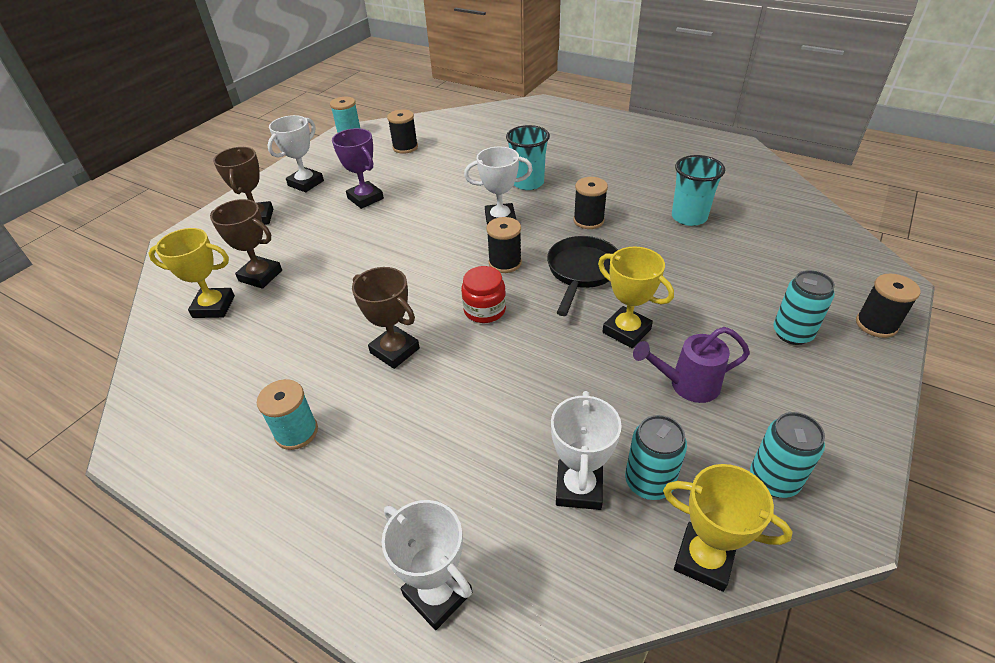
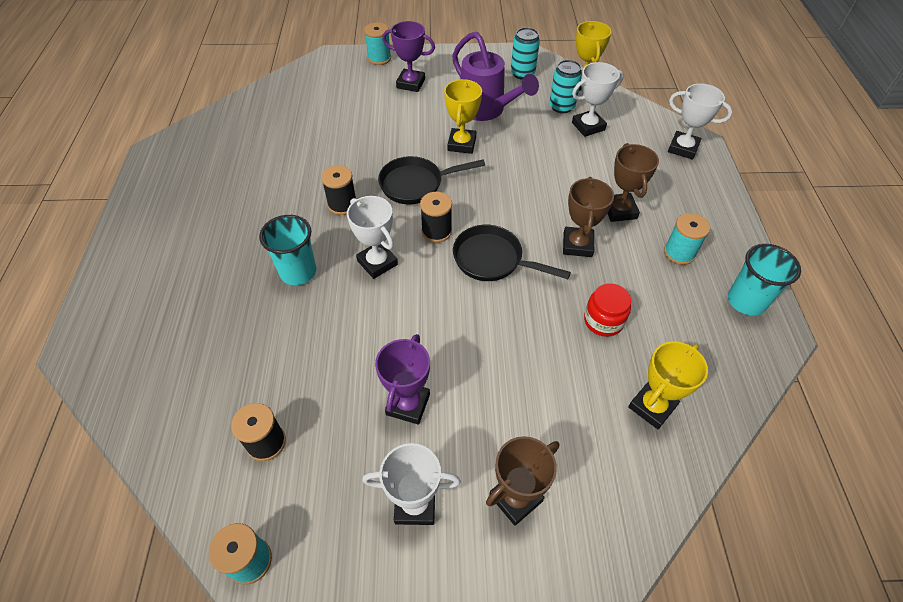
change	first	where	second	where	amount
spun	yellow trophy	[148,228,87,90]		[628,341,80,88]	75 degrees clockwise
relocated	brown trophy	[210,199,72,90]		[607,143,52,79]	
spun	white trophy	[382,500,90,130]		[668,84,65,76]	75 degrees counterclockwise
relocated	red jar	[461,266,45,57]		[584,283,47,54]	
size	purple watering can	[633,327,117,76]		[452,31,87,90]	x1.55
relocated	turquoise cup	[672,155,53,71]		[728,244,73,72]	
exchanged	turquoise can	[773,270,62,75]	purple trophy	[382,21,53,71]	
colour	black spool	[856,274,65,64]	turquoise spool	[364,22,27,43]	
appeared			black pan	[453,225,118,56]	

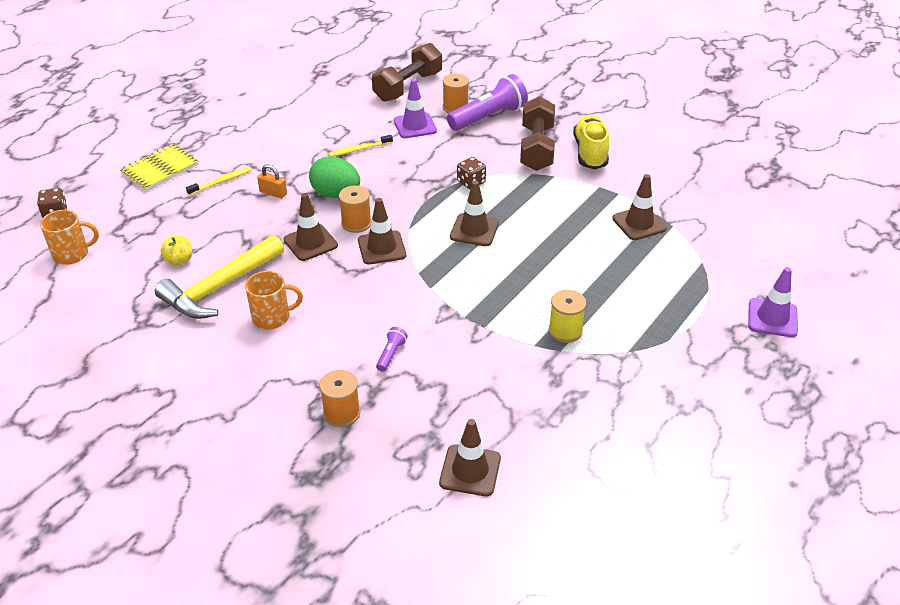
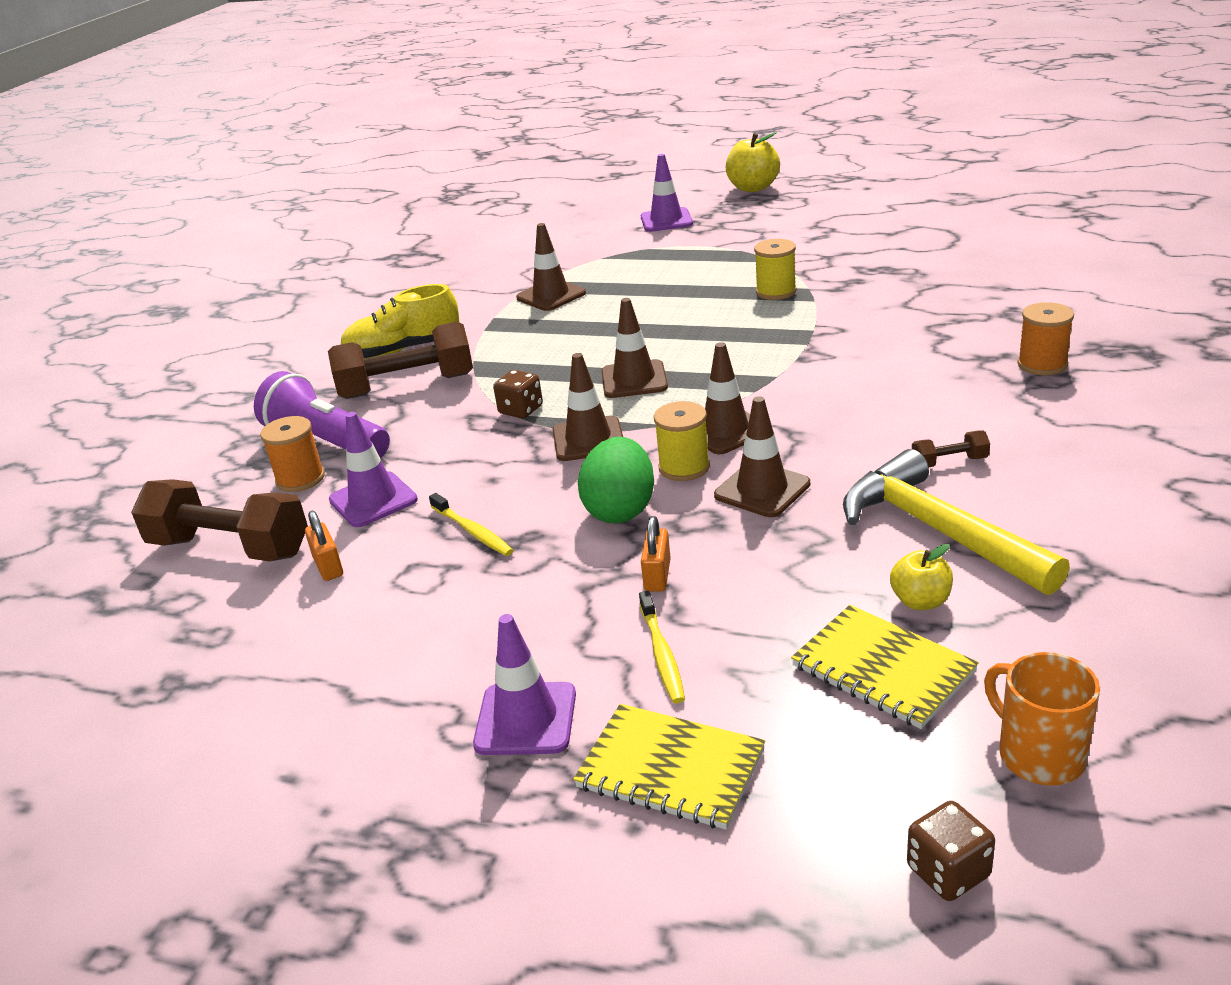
change	first	where	second	where	amount
spun	yellow hammer	[155,235,129,84]		[843,449,227,146]	150 degrees counterclockwise
spun	yellow toothbrush	[186,167,66,28]		[639,591,46,112]	135 degrees counterclockwise
exchanged	orange mug	[245,271,58,58]	brown dumbbell	[912,430,78,37]	
colour	orange spool	[339,185,32,48]	yellow spool	[654,401,56,80]	
missing	purple flashlight	[376,327,32,45]			
relocated	brown traffic cone	[439,419,62,77]		[552,353,71,108]	
appeared			orange padlock	[305,511,38,70]	
appeared			purple traffic cone	[473,614,103,141]	
appeared			yellow apple	[726,132,54,60]	
appeared			yellow notebook	[791,605,188,124]	

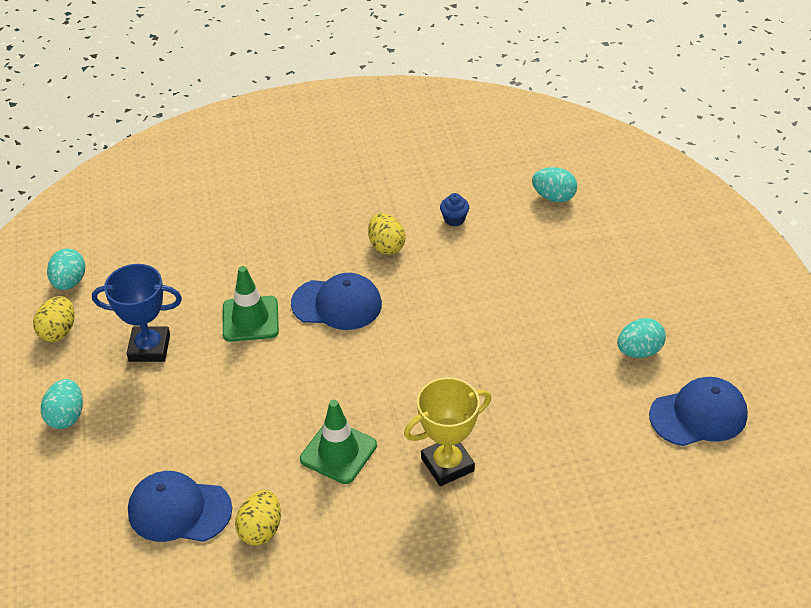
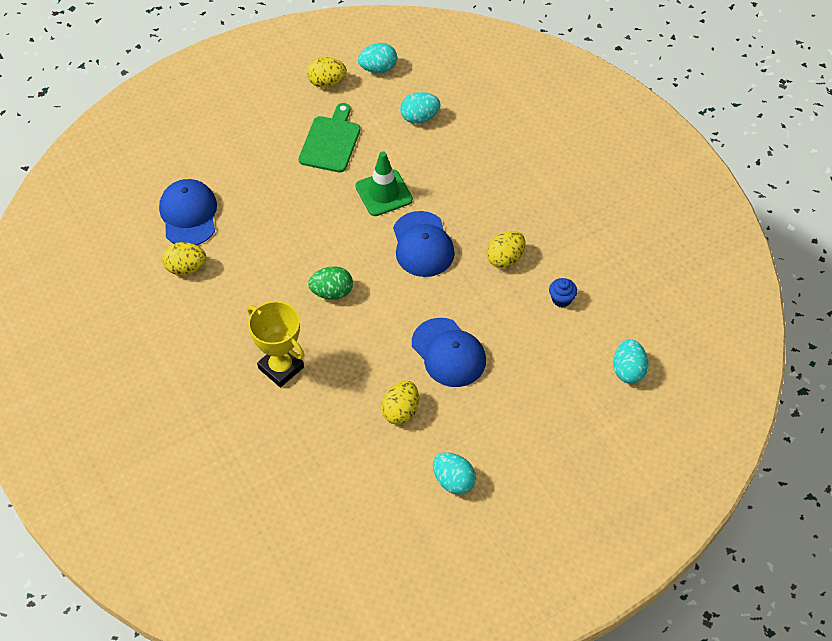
change	first	where	second	where	amount
relocated	turquoise egg	[41,379,42,50]		[400,92,40,32]	
exchanged	blue trophy	[92,264,90,98]	green cutting board	[299,103,61,70]	
missing	green traffic cone	[300,400,77,84]			
relocated	blue cap	[649,377,99,69]		[412,318,74,69]	
appeared			green egg	[308,266,45,34]	
appeared			yellow egg	[381,381,38,44]	

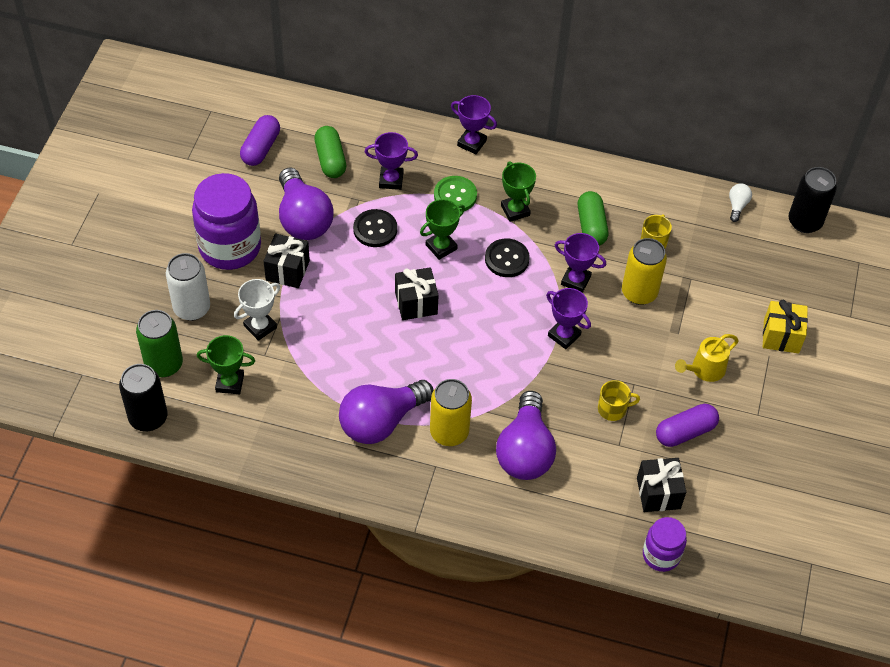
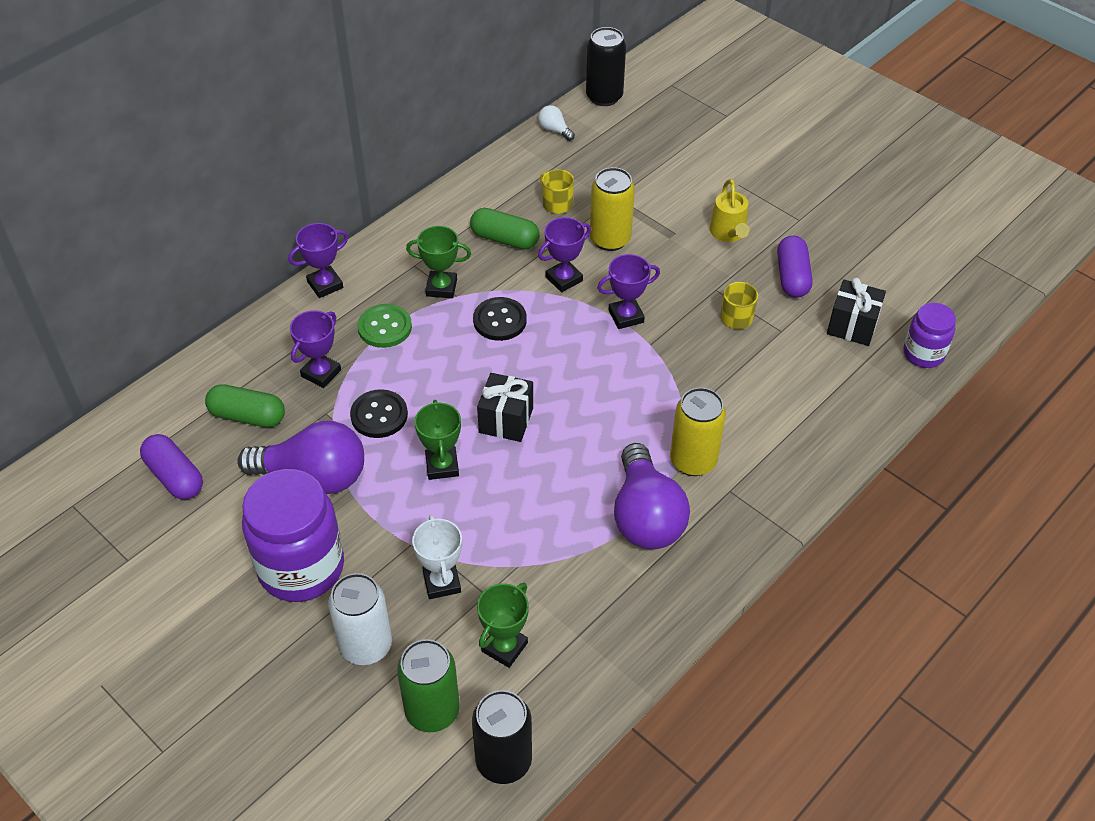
change	first	where	second	where	amount
missing	black gift	[264,233,46,55]			
relocated	green trophy	[420,199,45,61]		[415,400,46,80]	
missing	purple light bulb	[496,391,60,89]			
missing	yellow gift	[763,300,45,53]			

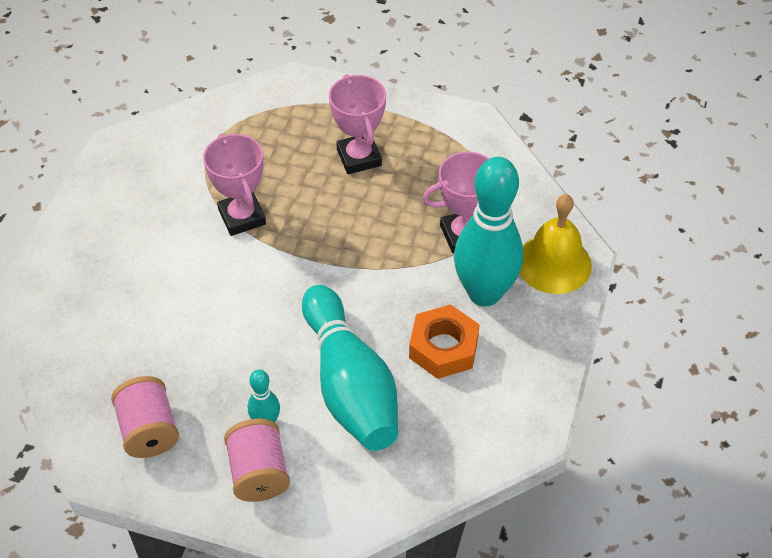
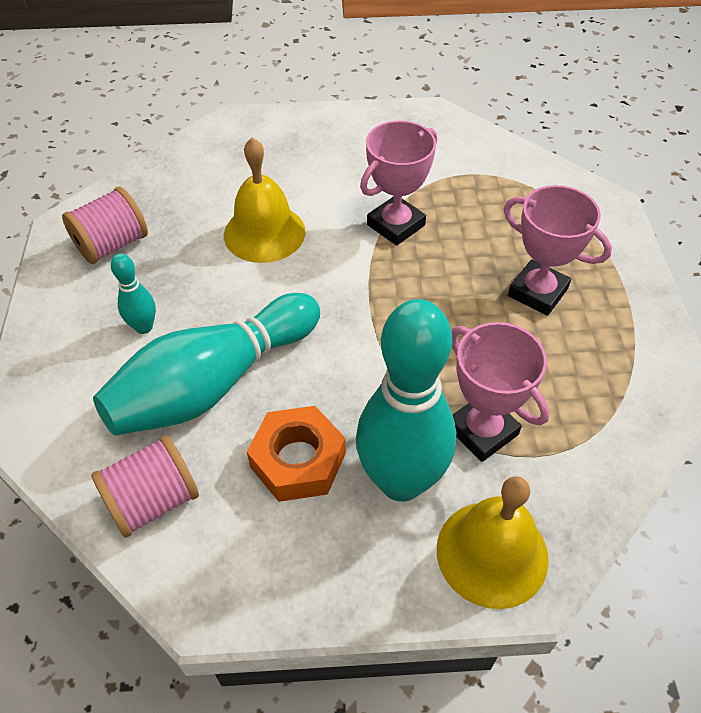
change	first	where	second	where	amount
relocated	pink spool	[224,418,66,84]		[91,435,108,103]	
spun	pink trophy	[329,74,57,100]		[504,185,108,131]	75 degrees clockwise
appeared			yellow bell	[224,137,82,126]	

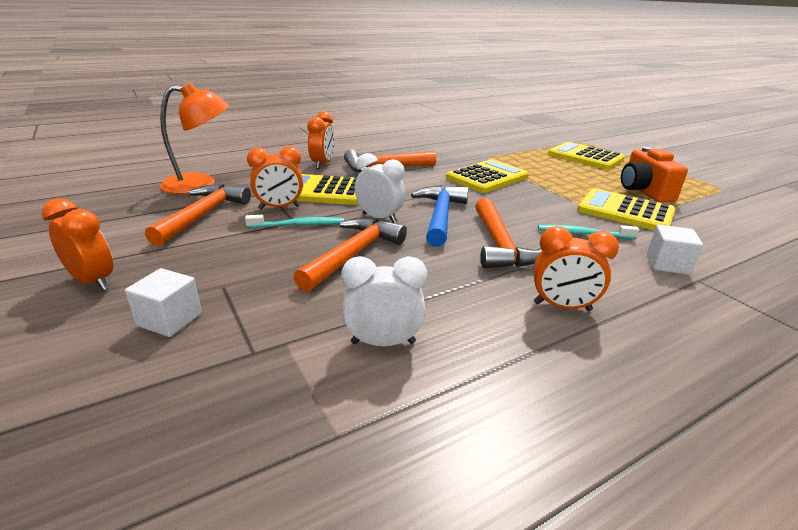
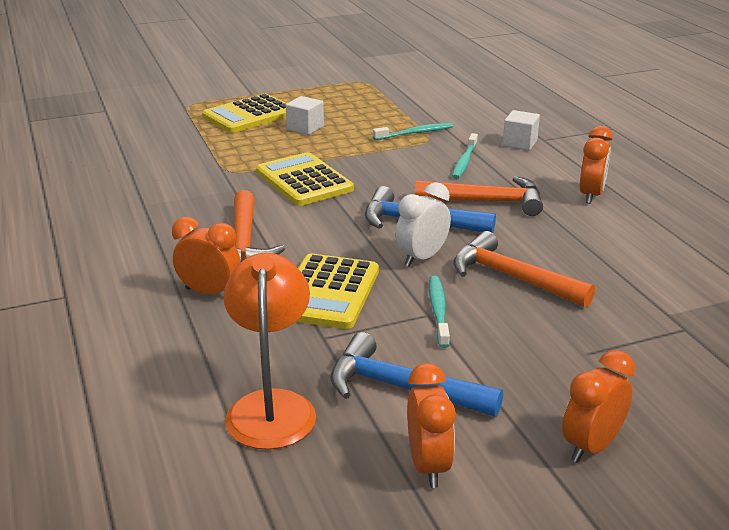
change	first	where	second	where	amount
relocated	white cube	[125,268,77,69]		[286,96,38,39]	
colour	orange hammer	[145,184,106,62]	blue hammer	[330,332,173,85]	
relocated	orange clock	[247,146,56,64]		[407,363,49,125]	
missing	white clock	[341,256,87,90]			
exchanged	yellow calculator	[577,188,98,42]	turquoise toothbrush	[373,123,80,17]	
missing	orange camera	[621,147,67,56]			

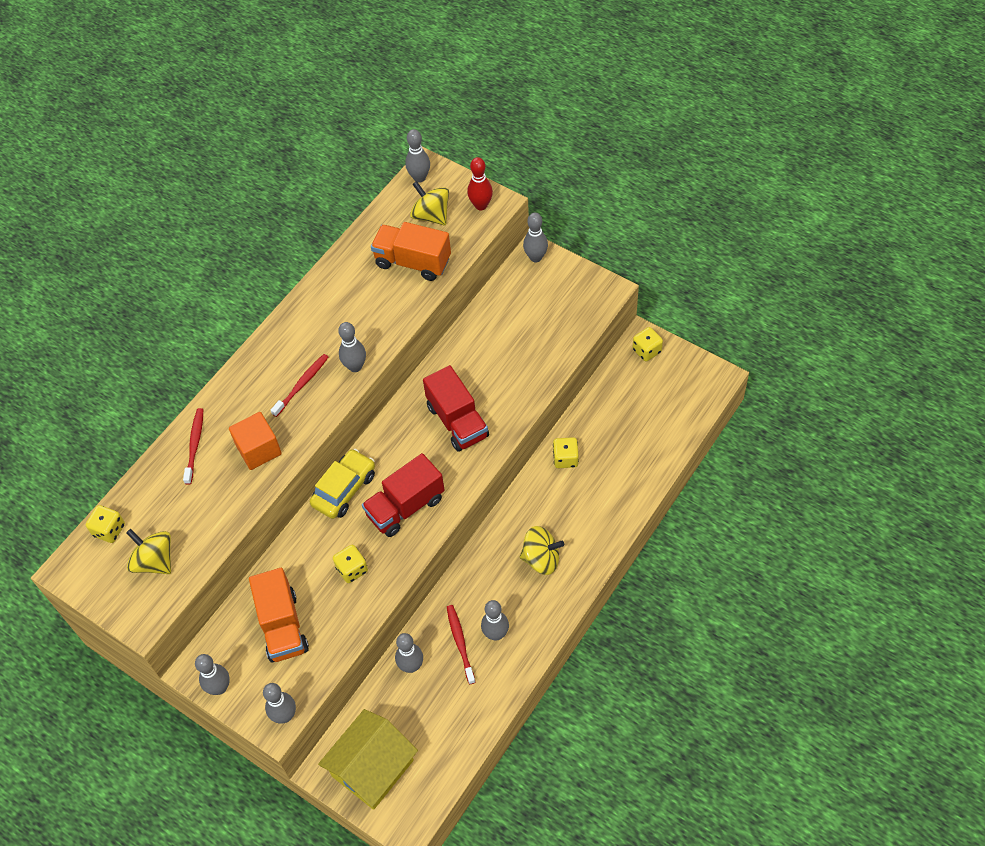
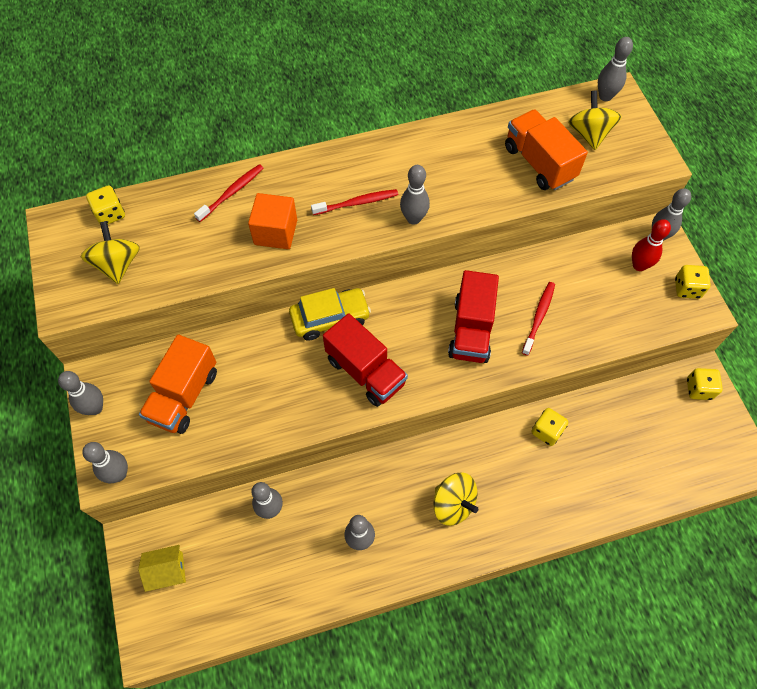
change	first	where	second	where	amount
size	yellow house	[318,709,100,101]		[138,545,48,47]	x0.51
relocated	yellow dice	[333,545,35,38]		[675,265,36,34]	
spun	red truck	[362,453,83,84]		[323,313,85,94]	135 degrees counterclockwise
relocated	red toothbrush	[447,605,28,79]		[522,282,33,74]	
relocated	red bowling pin	[467,157,26,53]		[632,219,39,52]	

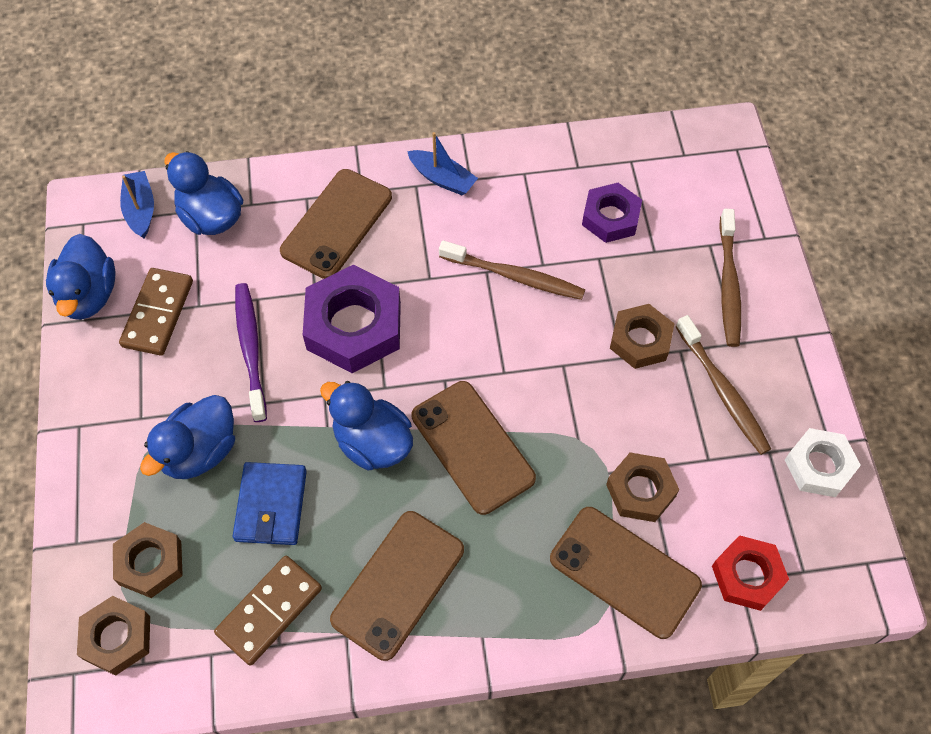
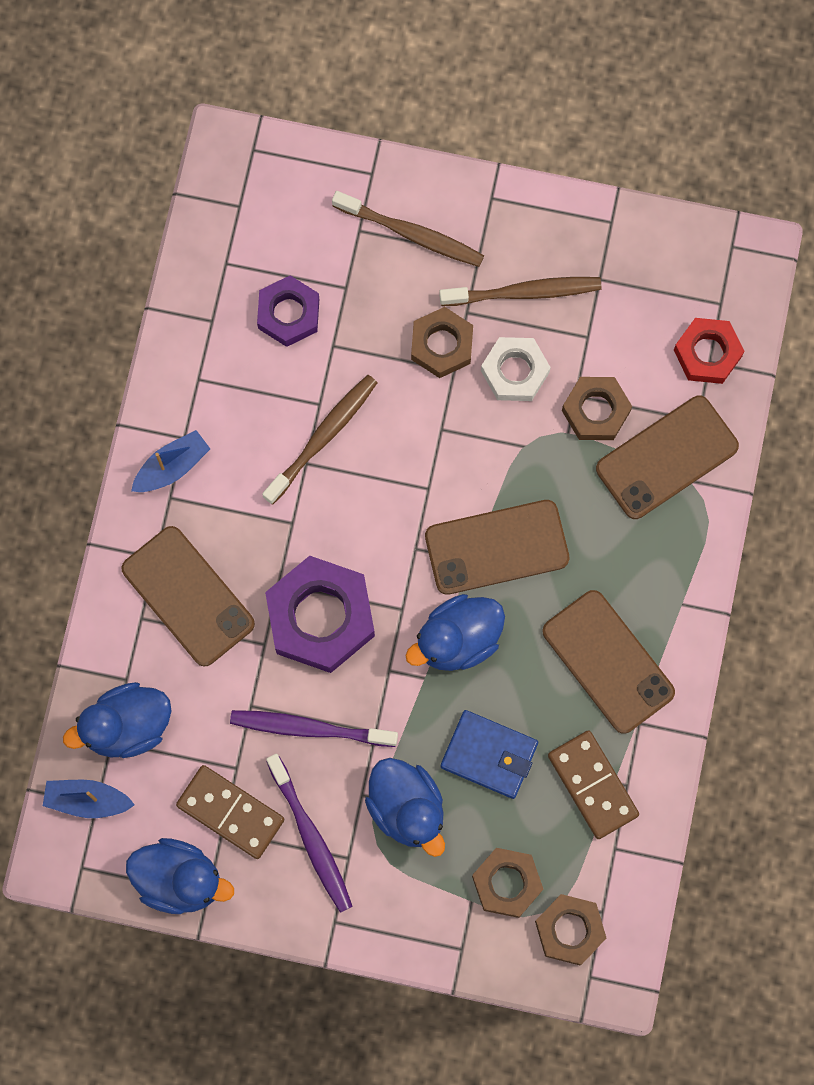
change	first	where	second	where	amount
relocated	white nut	[785,428,76,69]		[481,337,70,64]	
appeared			purple toothbrush	[266,754,87,159]	

